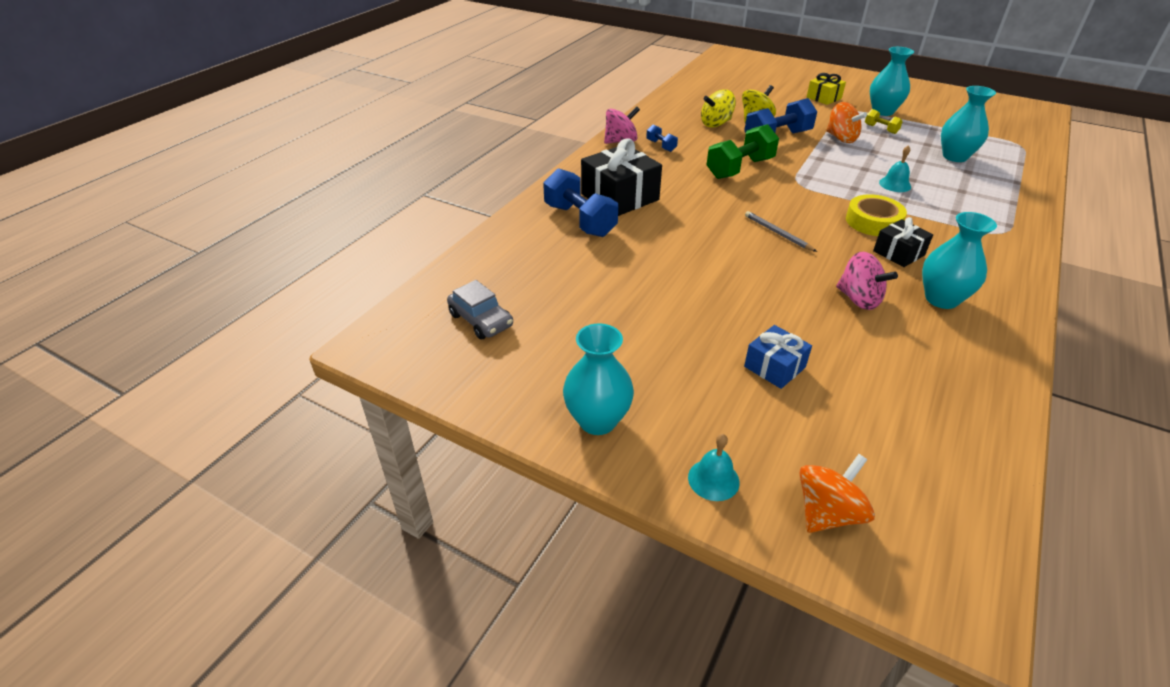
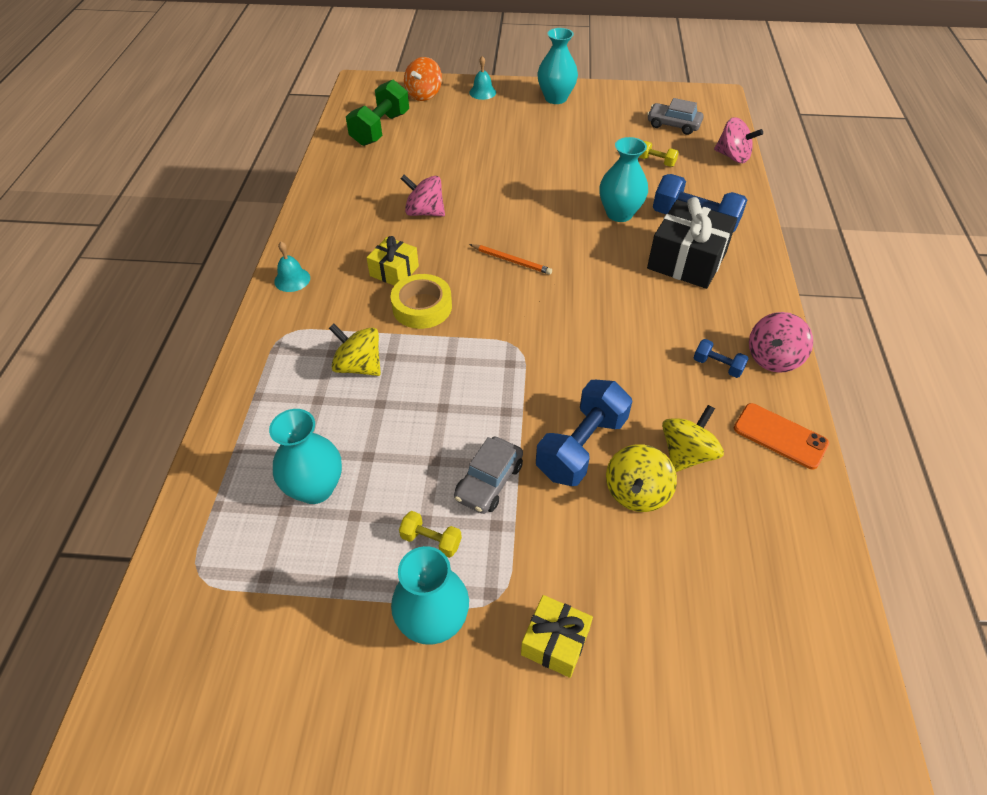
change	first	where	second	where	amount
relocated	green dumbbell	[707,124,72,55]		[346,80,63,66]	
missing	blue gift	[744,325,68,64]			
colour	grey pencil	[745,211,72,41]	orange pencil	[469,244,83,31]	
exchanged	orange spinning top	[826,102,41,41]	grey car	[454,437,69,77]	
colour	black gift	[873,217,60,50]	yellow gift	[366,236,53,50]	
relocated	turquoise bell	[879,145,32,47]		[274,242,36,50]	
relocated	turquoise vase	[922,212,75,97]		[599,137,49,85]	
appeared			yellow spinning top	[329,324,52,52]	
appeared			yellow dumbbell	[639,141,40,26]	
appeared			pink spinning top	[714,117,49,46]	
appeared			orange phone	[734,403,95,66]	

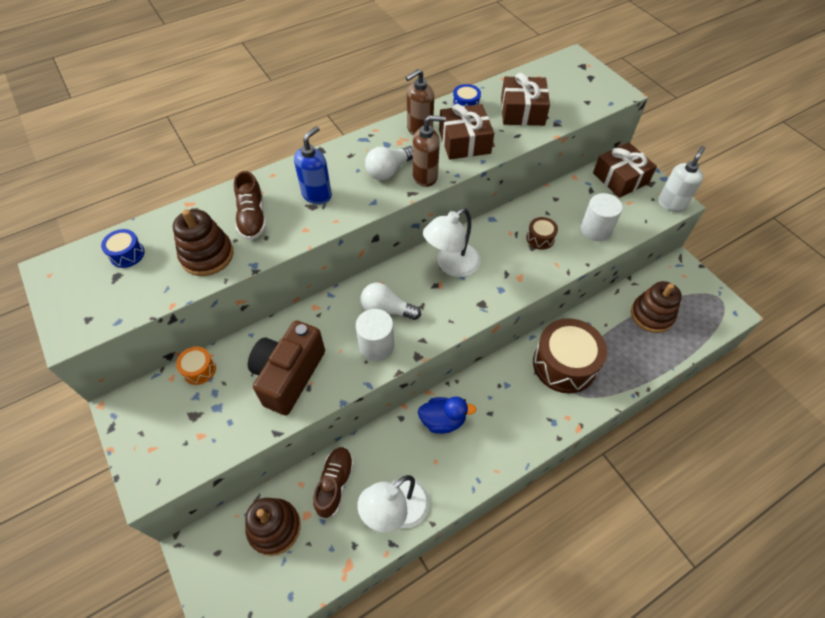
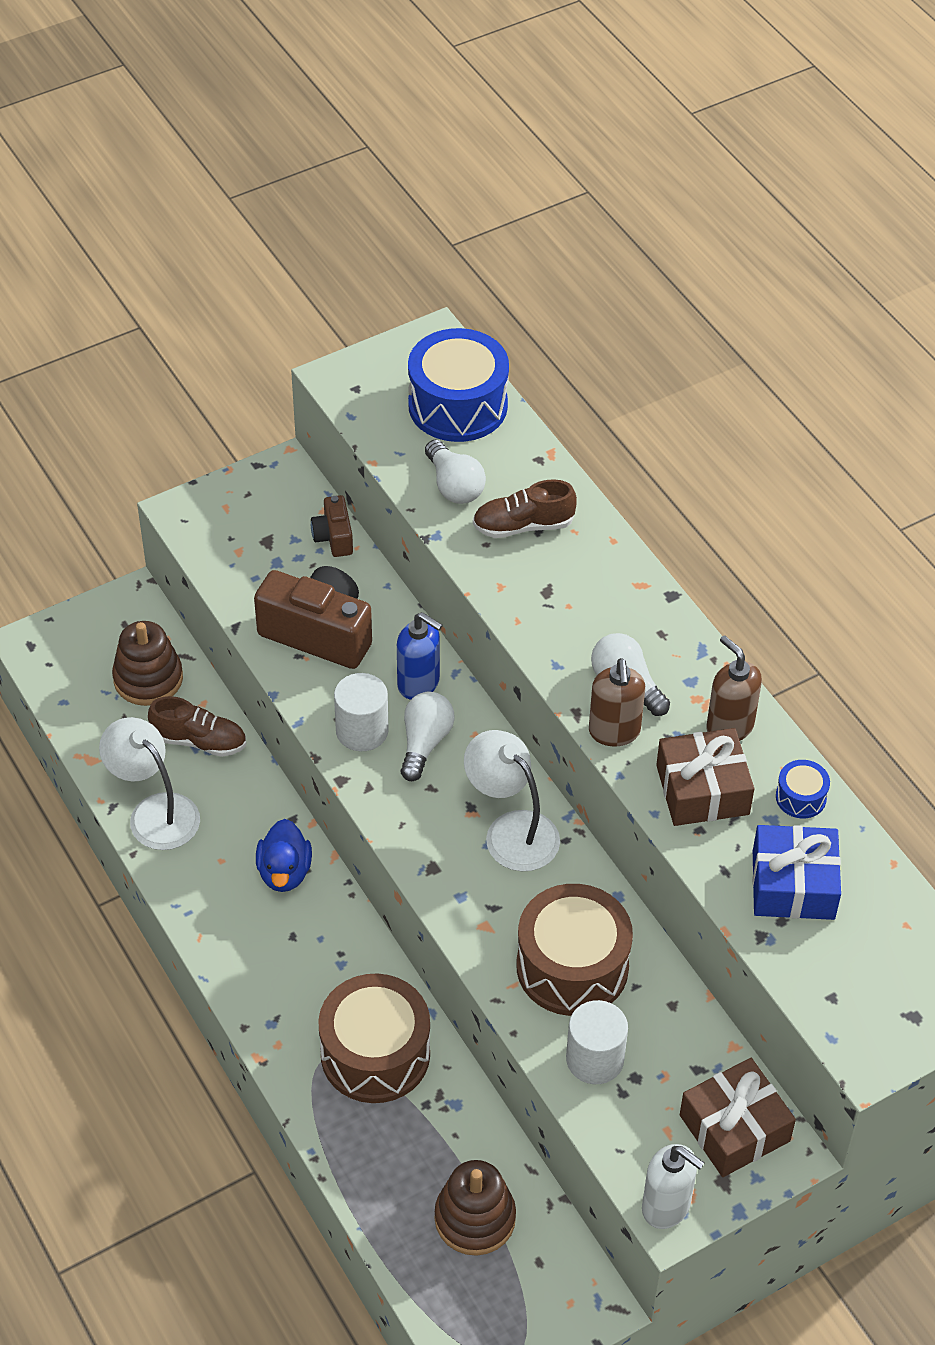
change	first	where	second	where	amount
size	blue drum	[101,229,44,39]		[408,328,101,114]	x2.22
exchanged	brown stacking toy	[173,209,61,67]	white light bulb	[425,440,61,64]	
exchanged	orange drum	[176,347,40,38]	brown camera	[311,495,42,62]	
relocated	blue soap dispenser	[294,126,38,79]		[397,612,46,88]	
colour	brown gift	[501,73,49,53]	blue gift	[752,825,89,95]	
size	brown drum	[526,217,32,33]		[516,884,117,132]	x2.22

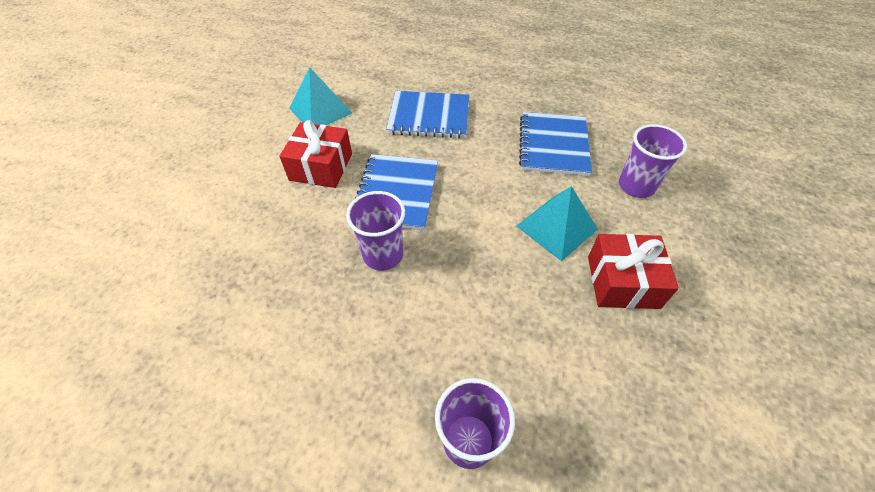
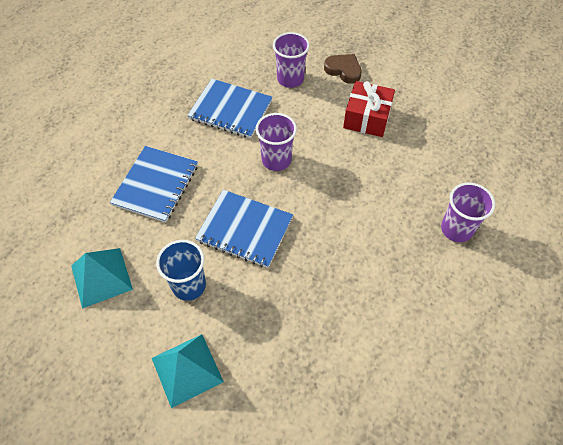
change	first	where	second	where	amount
exchanged	red gift	[279,120,73,68]	blue cup	[156,240,50,61]	
relocated	purple cup	[346,191,59,79]		[256,113,41,58]	
relocated	turquoise pyramid	[516,186,82,75]		[152,334,72,74]	
appeared			brown heart	[324,54,38,30]	

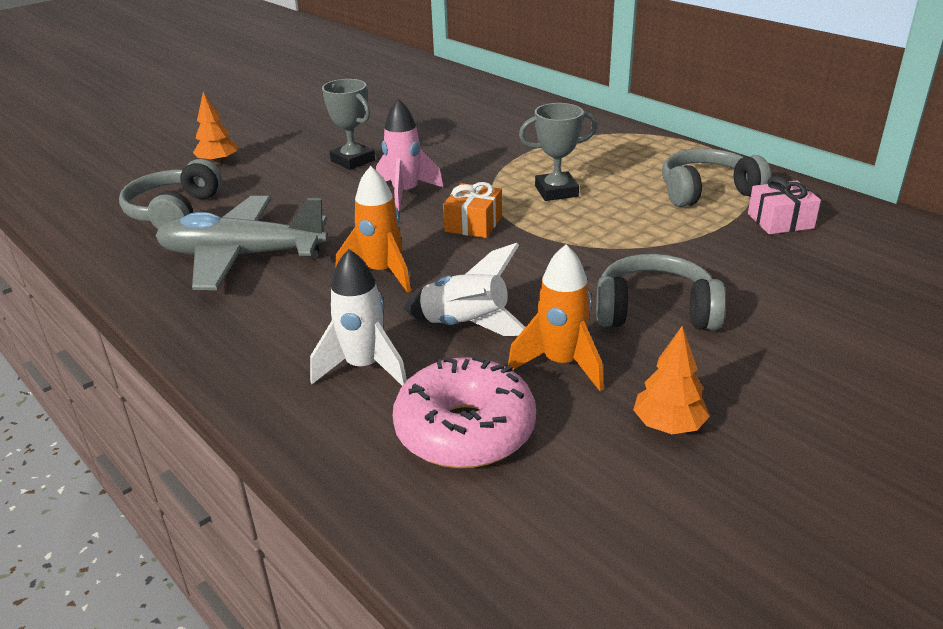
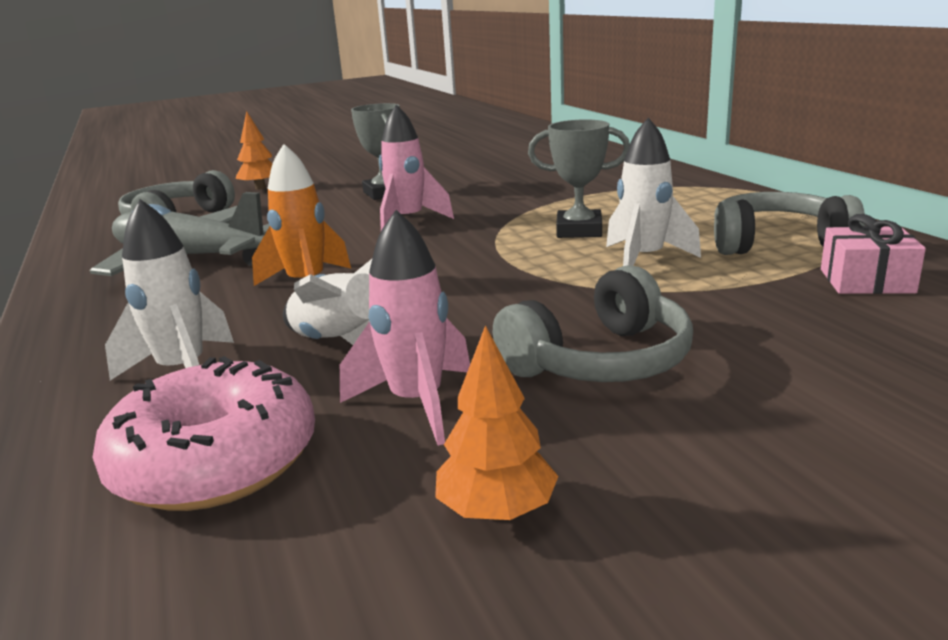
change	first	where	second	where	amount
missing	orange gift	[443,182,59,56]			
colour	orange rocket	[508,244,96,147]	pink rocket	[340,210,130,236]	
spun	grey headphones	[596,254,130,76]		[493,265,200,117]	120 degrees clockwise
appeared			white rocket	[606,118,95,148]	

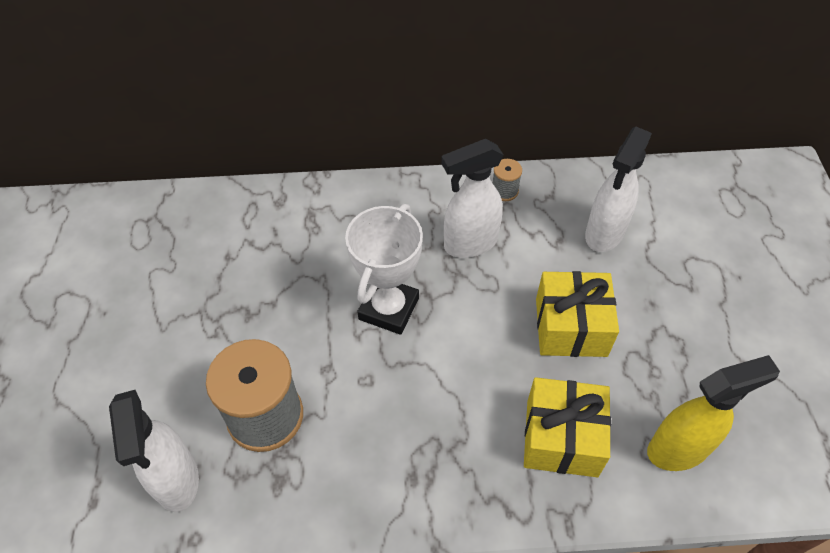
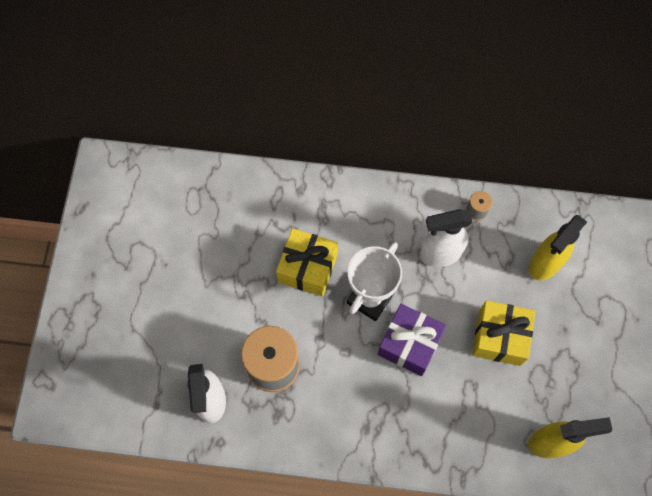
change	first	where	second	where	amount
relocated	yellow gift	[524,377,87,100]		[276,228,62,69]	
colour	white spray bottle	[585,127,67,125]	yellow spray bottle	[529,215,58,65]	
appeared			purple gift	[378,304,68,72]	

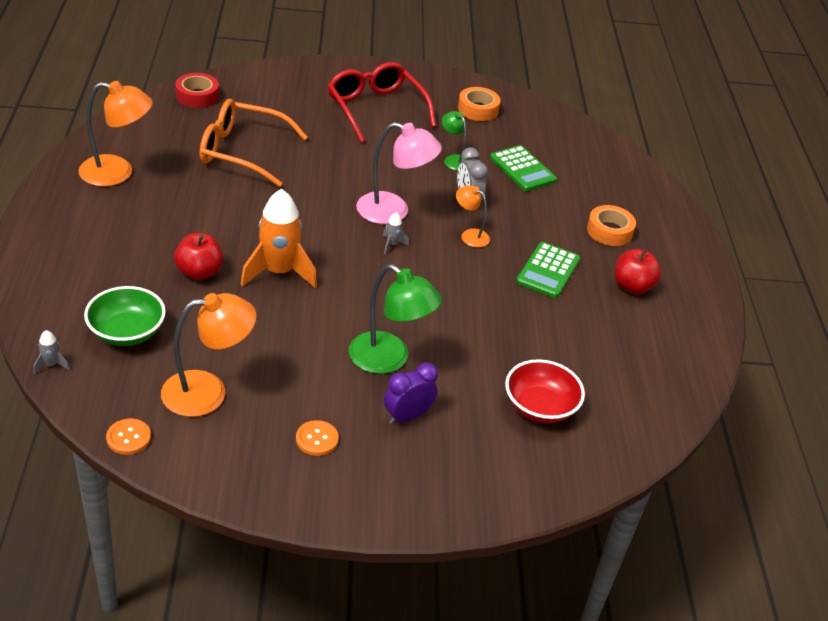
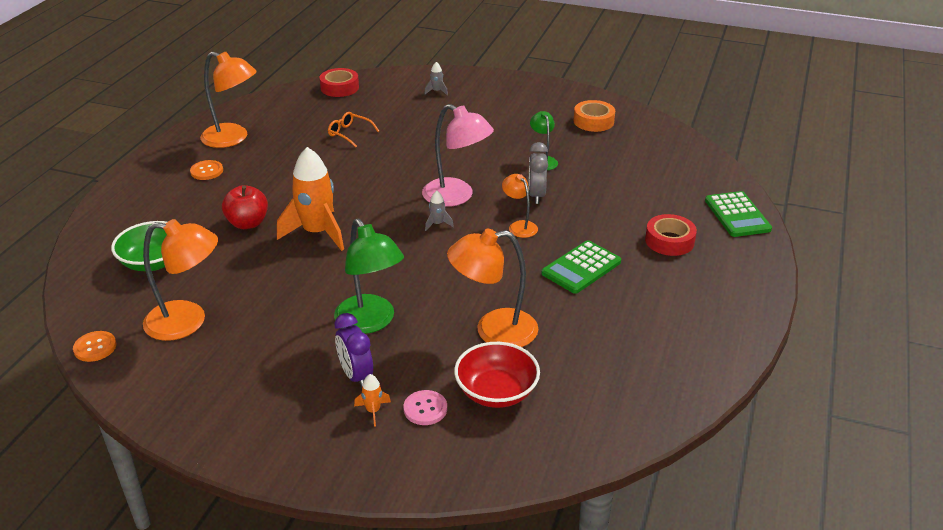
change	first	where	second	where	amount
relocated	grey rocket	[34,330,36,44]		[425,62,23,33]	
size	orange glasses	[200,99,108,88]		[328,112,51,35]	x0.46
relocated	orange button	[296,420,42,36]		[190,160,33,20]	
missing	red glasses	[328,62,108,81]			
spun	purple clock	[384,362,54,62]		[334,313,39,75]	105 degrees counterclockwise
relocated	green calculator	[490,145,67,46]		[705,191,67,46]	
colour	orange tape	[587,205,49,41]	red tape	[645,214,52,42]	
missing	red apple	[615,249,47,45]			
appeared			orange rocket	[354,374,37,53]	
appeared			pink button	[403,390,44,35]	
appeared			orange lamp	[447,228,91,119]	

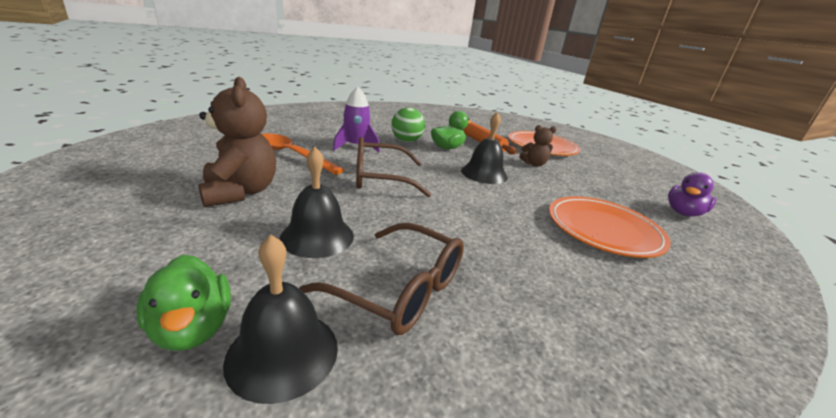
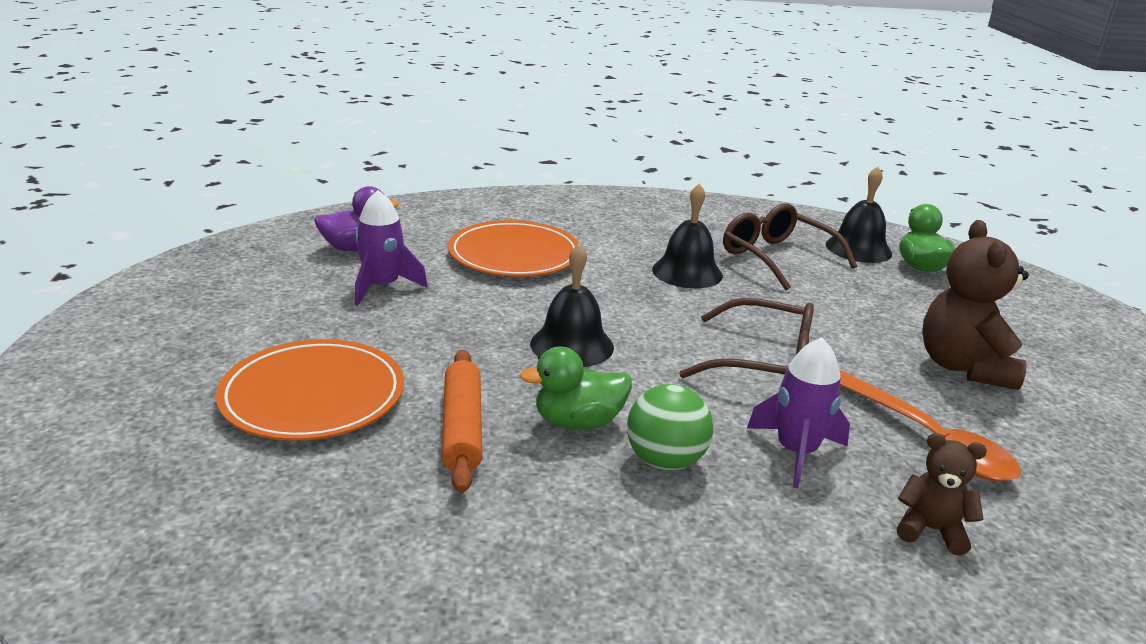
change	first	where	second	where	amount
relocated	black bell	[280,147,74,111]		[652,183,71,105]	
relocated	brown teddy bear	[519,125,38,42]		[897,433,90,123]	
appeared			purple rocket	[355,190,73,116]	

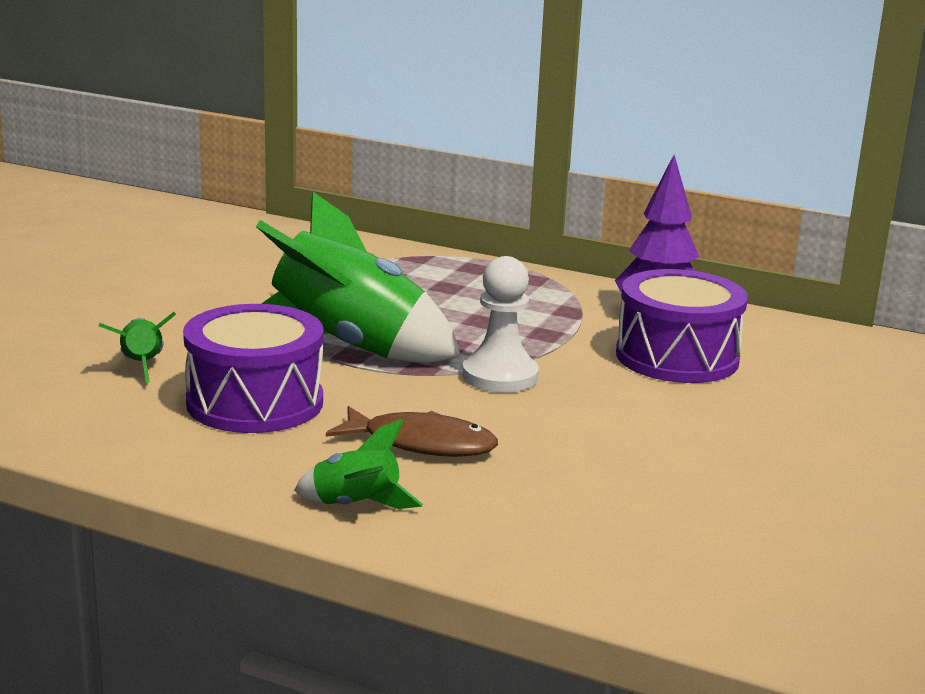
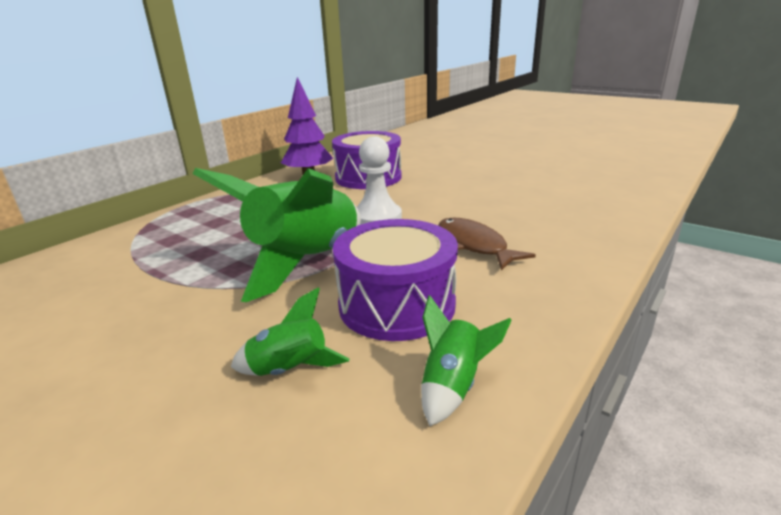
change	first	where	second	where	amount
relocated	green rocket	[294,419,129,90]		[421,295,91,131]	
spun	brown fish	[326,406,172,51]		[438,218,98,52]	60 degrees counterclockwise

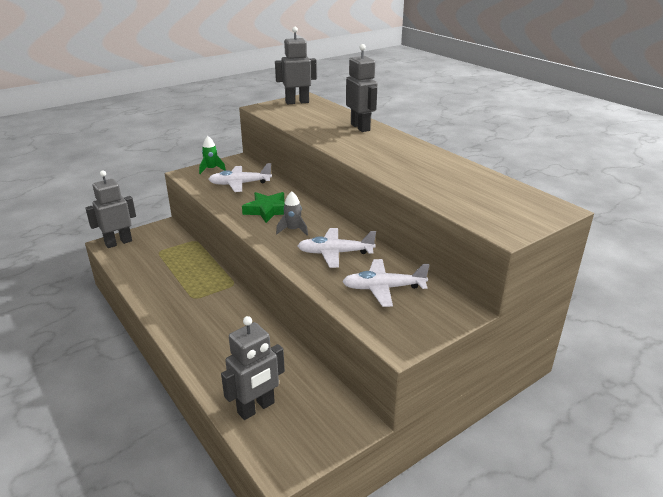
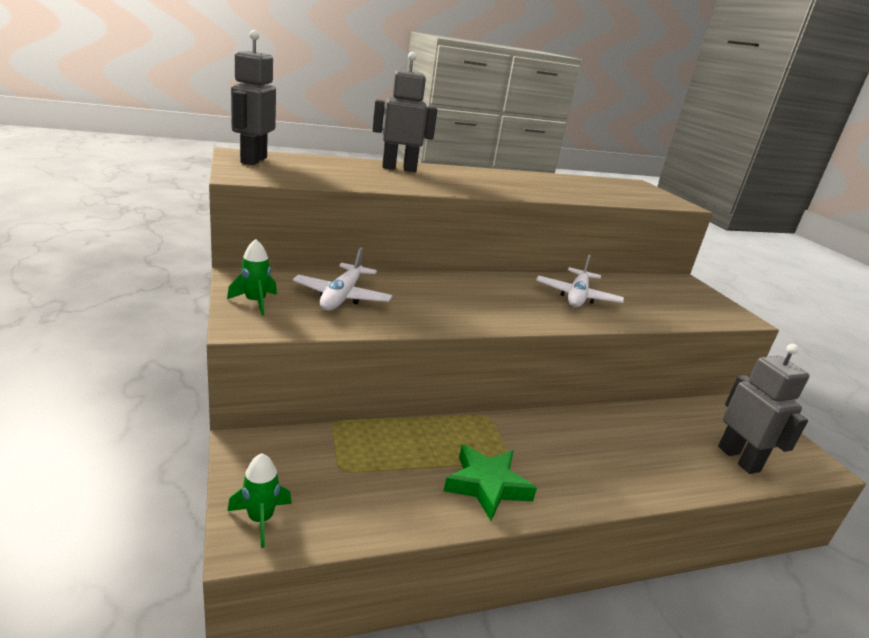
change	first	where	second	where	amount
exchanged	grey robot	[85,171,51,77]	green rocket	[228,453,64,95]	
relocated	green star	[242,192,43,31]		[444,445,93,76]	
missing	grey rocket	[276,191,32,45]			
missing	white plane	[342,259,87,48]			

